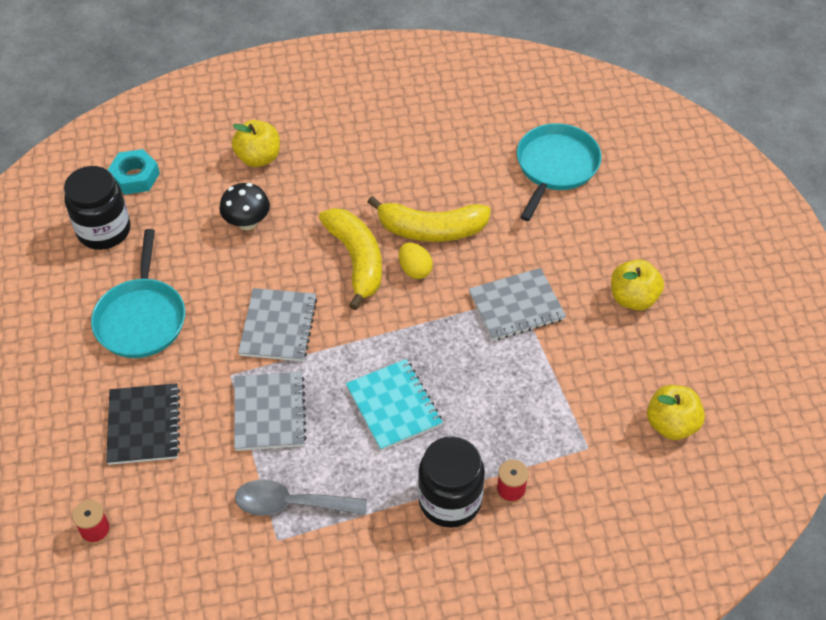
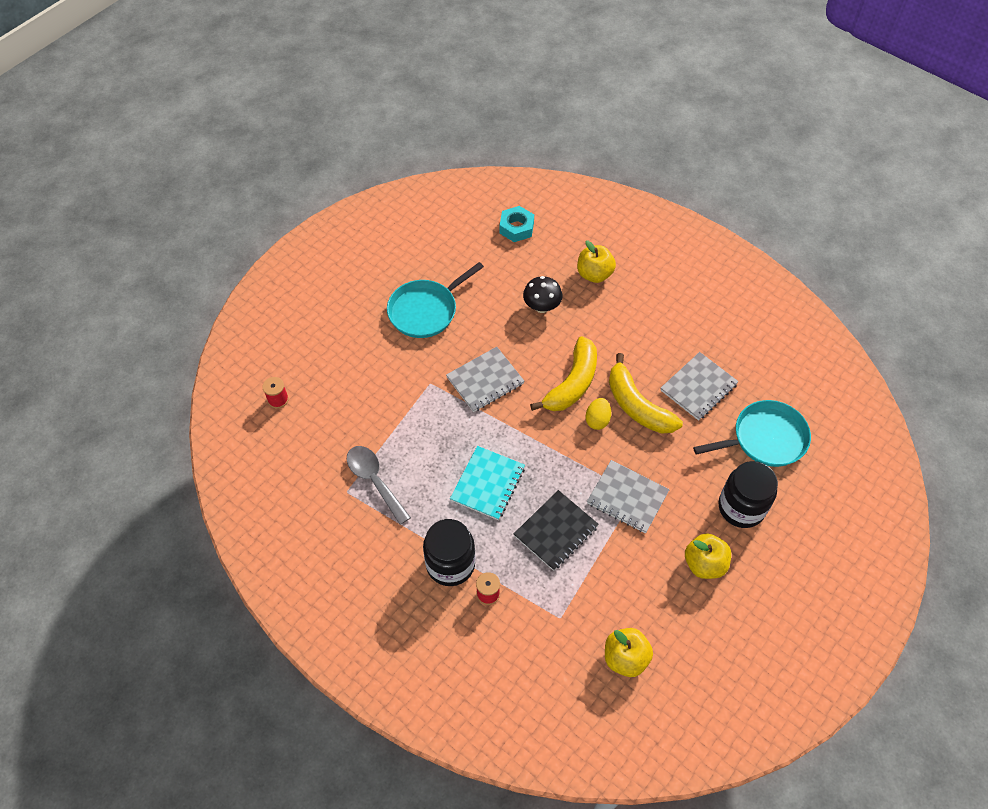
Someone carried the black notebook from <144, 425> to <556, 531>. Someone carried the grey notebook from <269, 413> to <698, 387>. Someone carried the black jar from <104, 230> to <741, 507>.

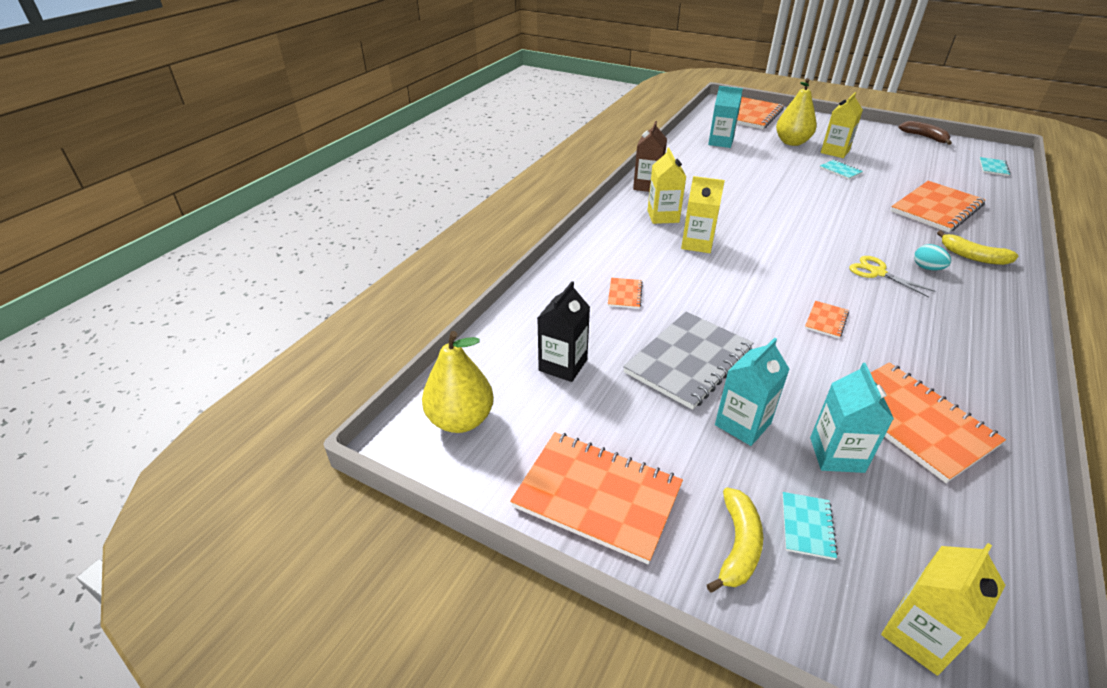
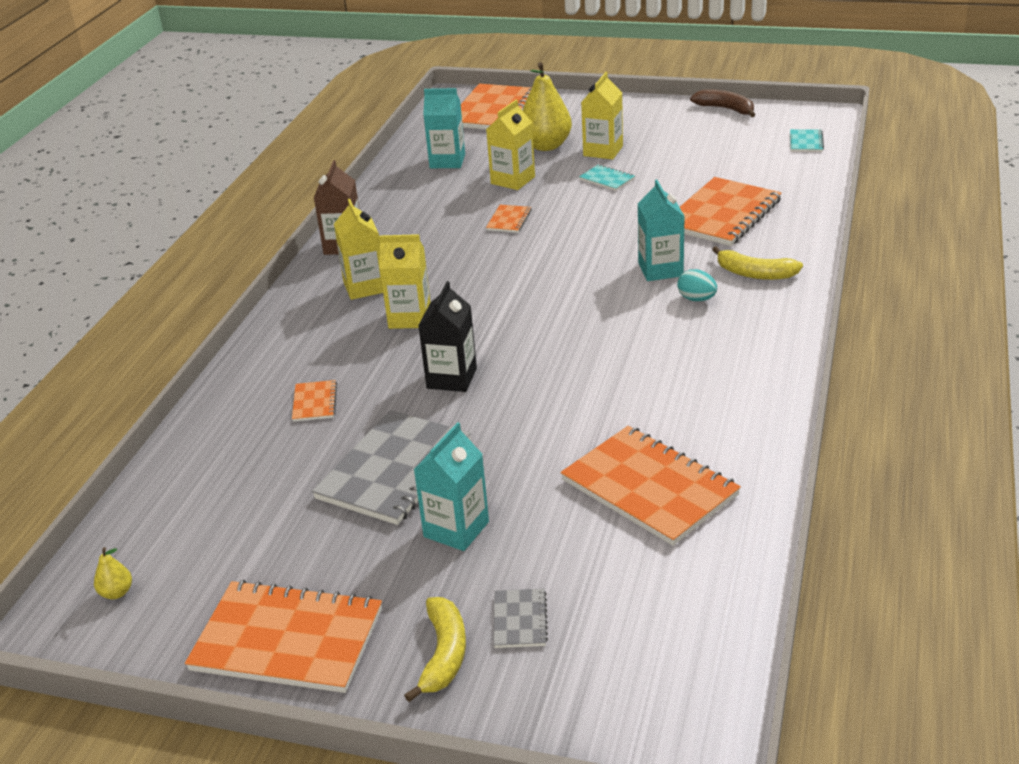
Someone scaled the yellow pear at <460, 420> by 0.43. Someone carried the black carton from <563, 365> to <451, 378>. Someone carried the yellow carton from <919, 635> to <513, 180>. Someone carried the orange notebook from <826, 320> to <509, 220>. Someone repainted the turquoise notebook at <807, 526>, which became the grey notebook at <520, 620>. Someone carried the turquoise carton from <836, 454> to <660, 269>. Someone took away the yellow scissors at <877, 272>.

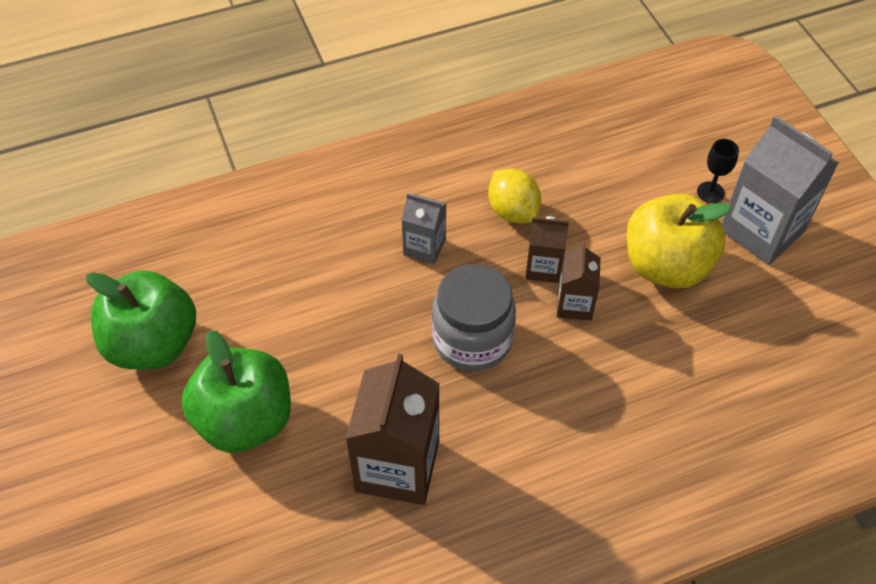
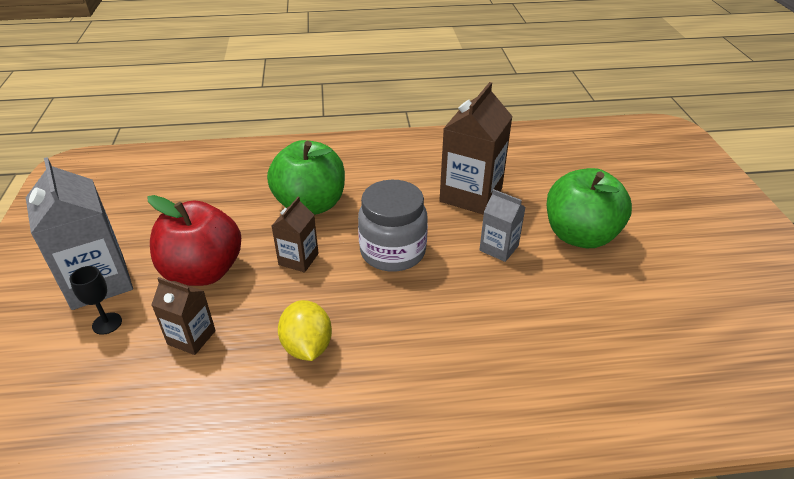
Someone repainted the yellow apple at <666, 265>, which became the red apple at <203, 271>. Someone carried the brown carton from <543, 267> to <191, 337>. Someone carried the green apple from <153, 344> to <310, 205>. Someone carried the grey carton from <424, 247> to <499, 248>.

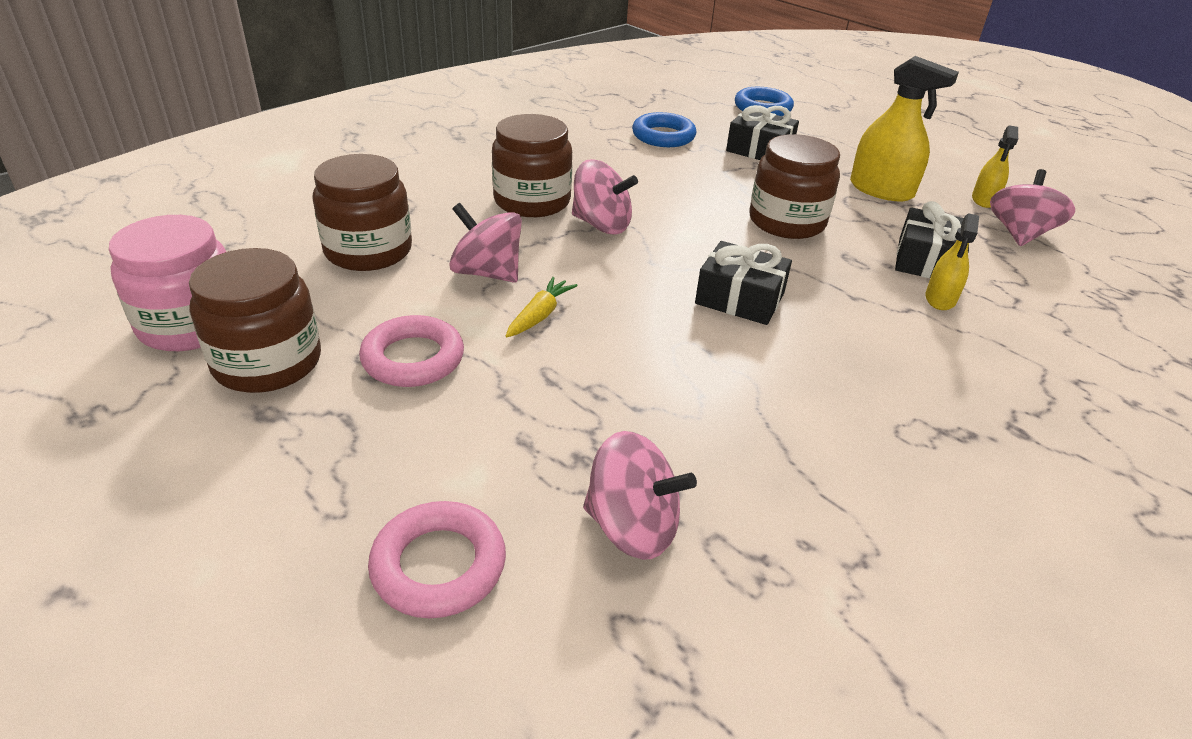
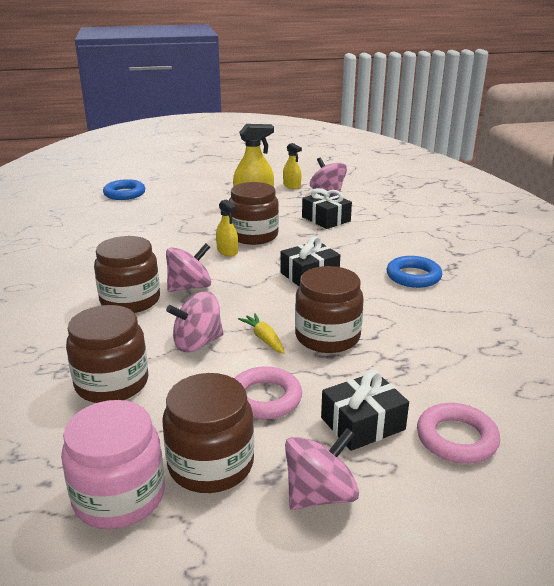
Someone carried the yellow spray bottle from <940, 299> to <227, 251>. Someone carried the pink spinning top from <632, 527> to <320, 494>. Someone put down the brown jar at <327, 337>. Someone carried the black gift from <759, 150> to <362, 423>. Someone carried the blue ring from <663, 136> to <413, 276>.

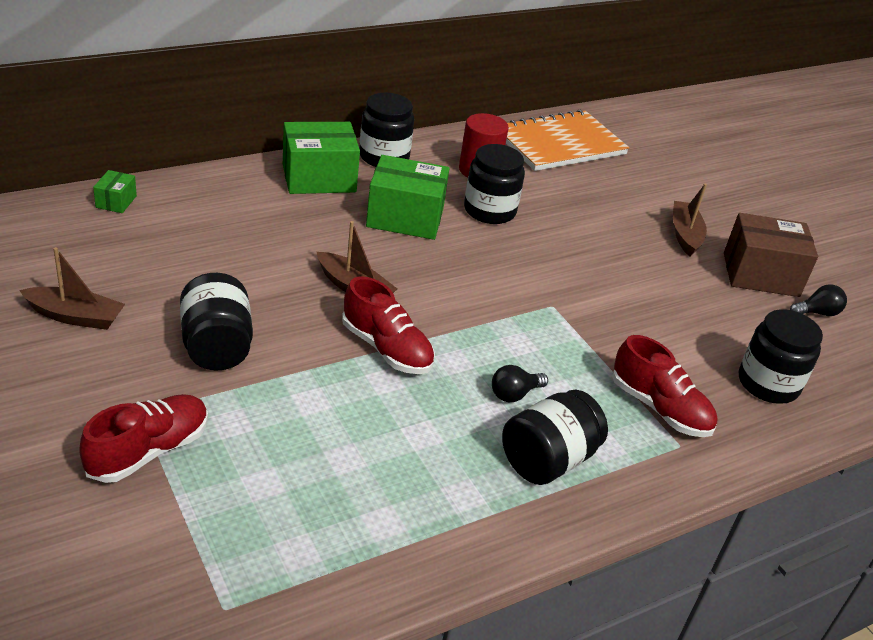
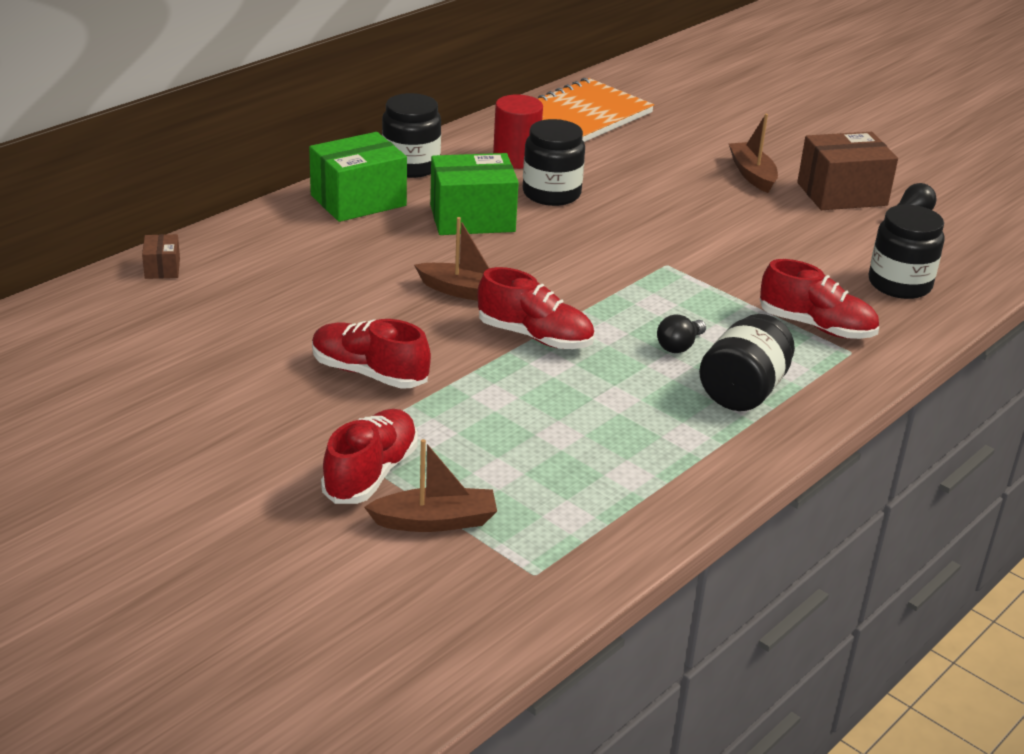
Someone repainted the green box at <116, 201>, which became the brown box at <162, 268>. Someone swapped the black jar at <216, 347> for the red shoe at <369, 373>. Someone carried the brown boat from <75, 316> to <435, 521>.

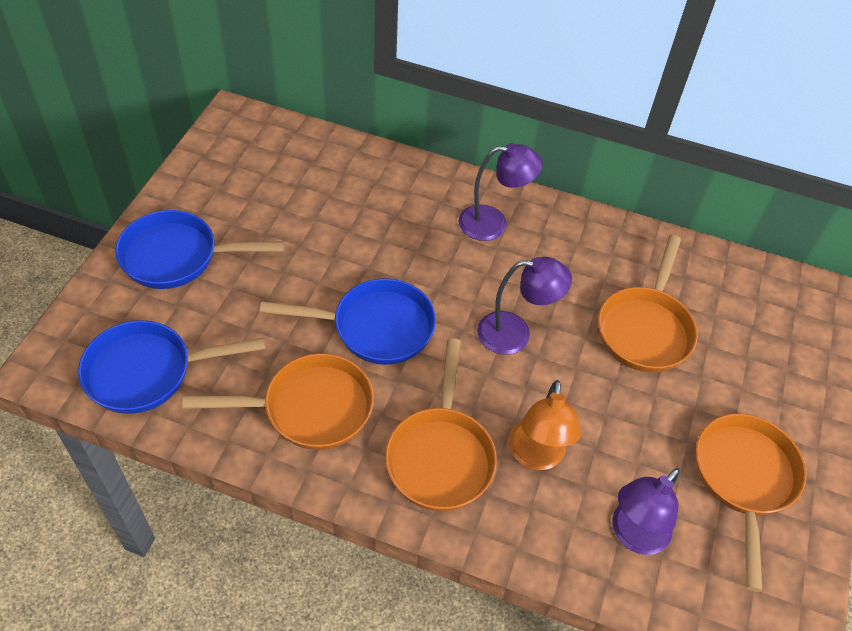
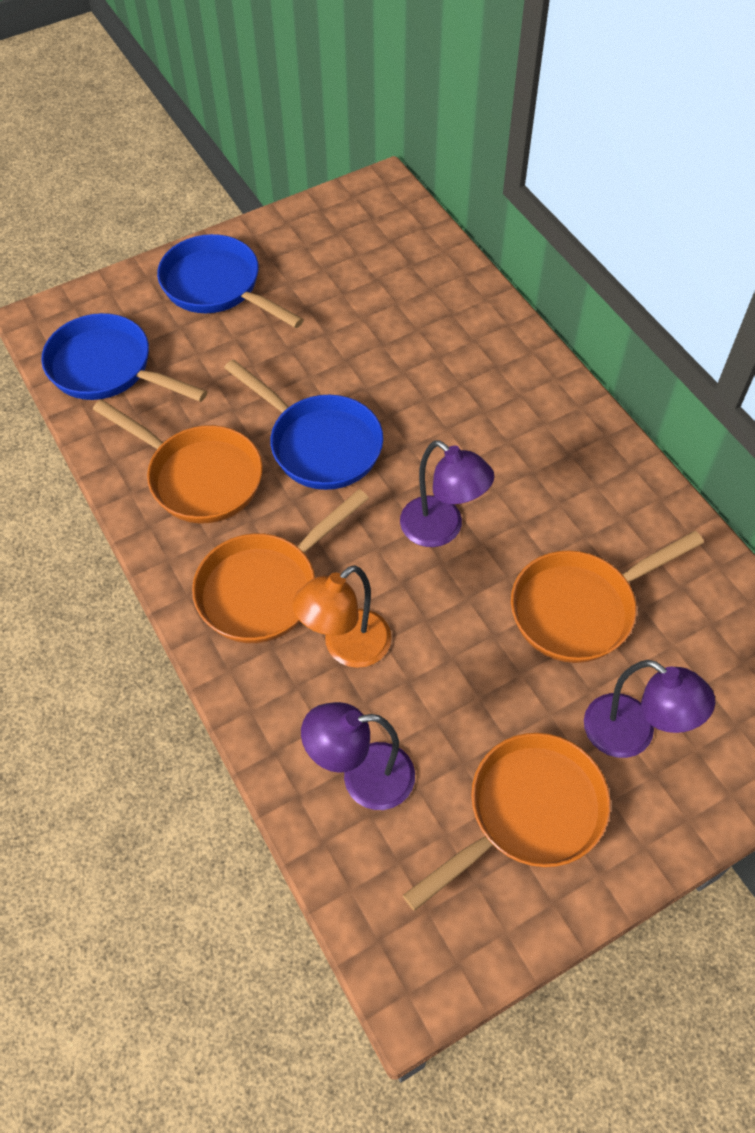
Someone carried the purple lamp from <493, 223> to <632, 735>.

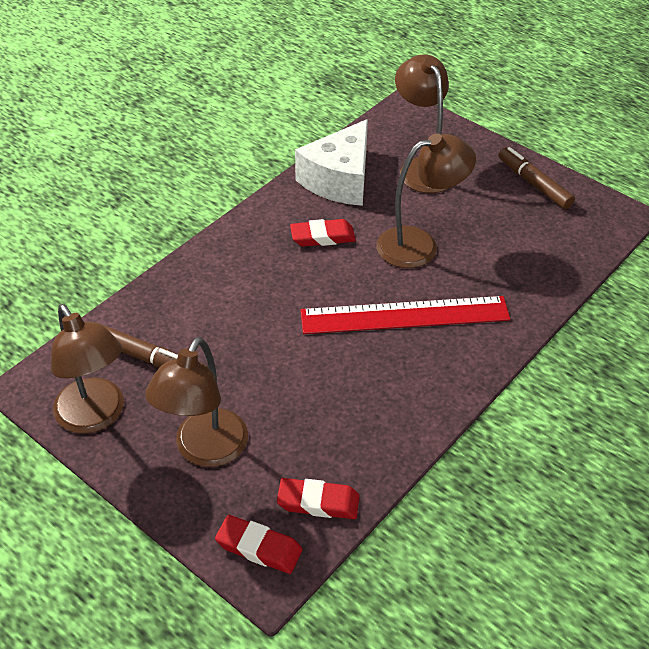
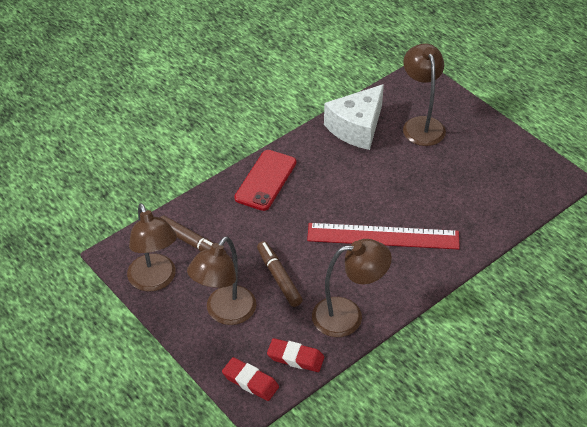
Someone put down the red phone at <265, 180>. Someone carried the brown marker from <534, 184> to <279, 278>. Someone carried the brown lamp from <419, 244> to <348, 315>. Someone took away the red eraser at <322, 237>.

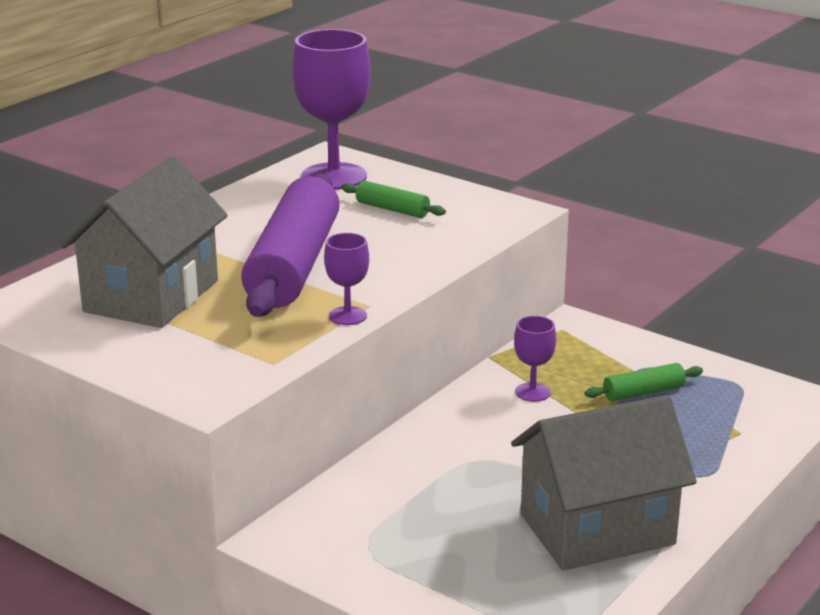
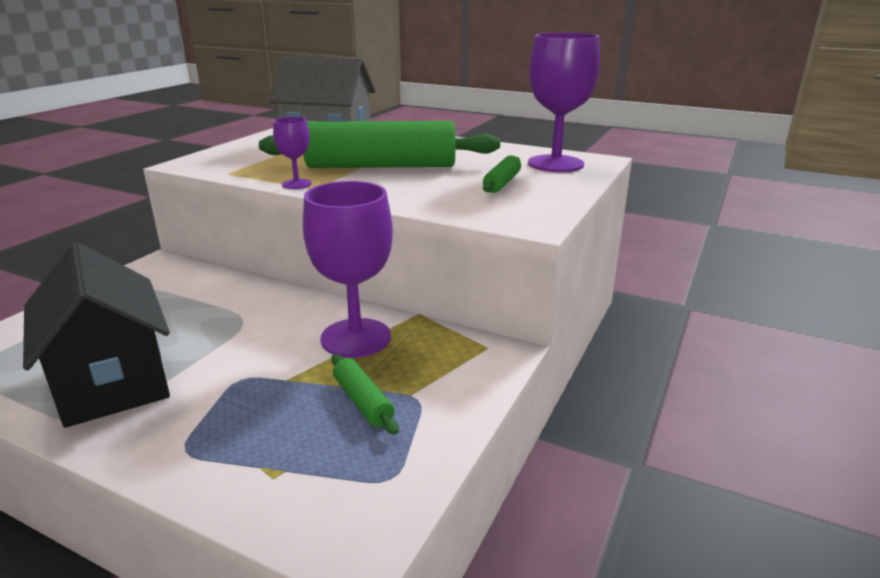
Someone repainted the grey house at <597, 529>, which became the black house at <112, 382>. Someone repainted the purple rolling pin at <294, 265>, which became the green rolling pin at <381, 166>. Someone scaled the purple goblet at <532, 392> by 2.08.

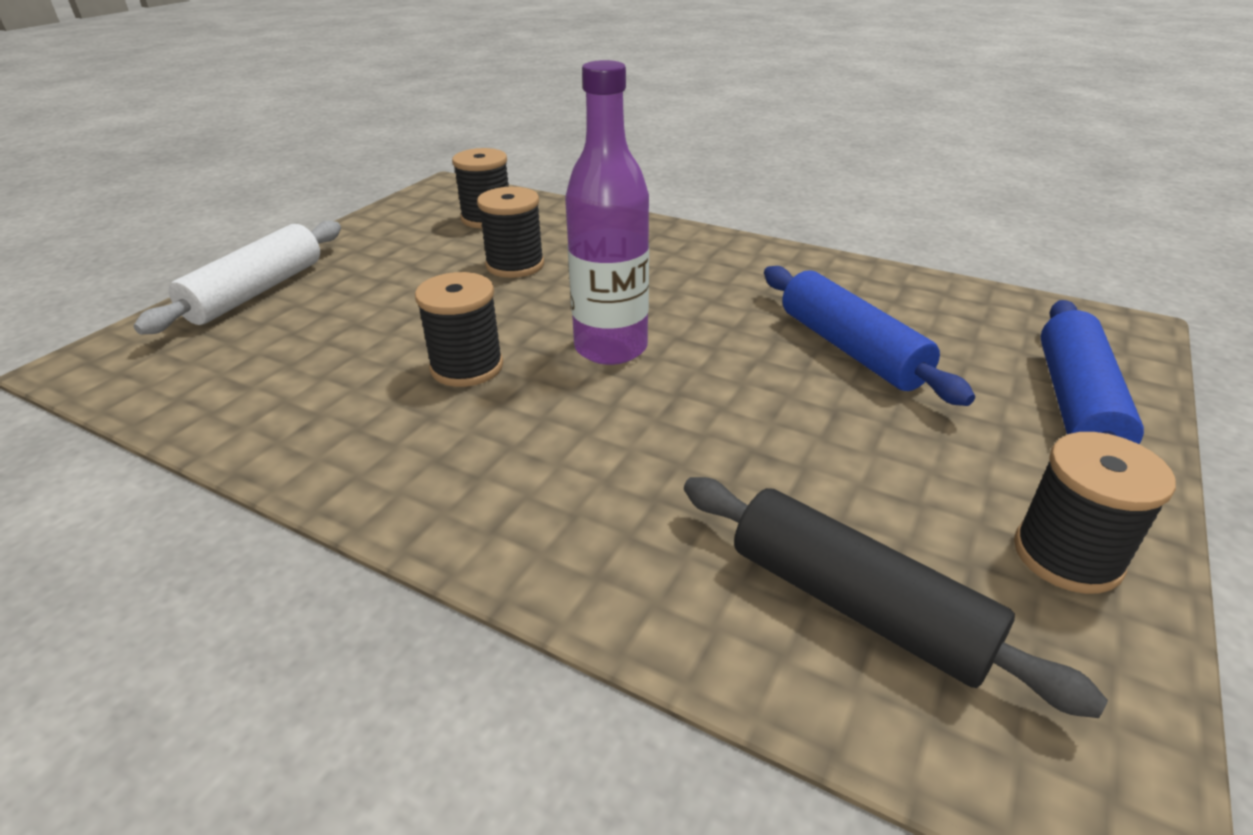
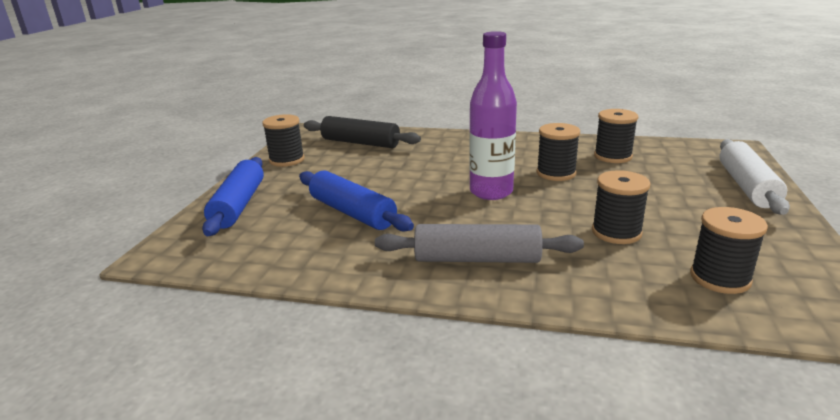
Someone put down the grey rolling pin at <477, 259>. Someone put down the black spool at <613, 156>.

